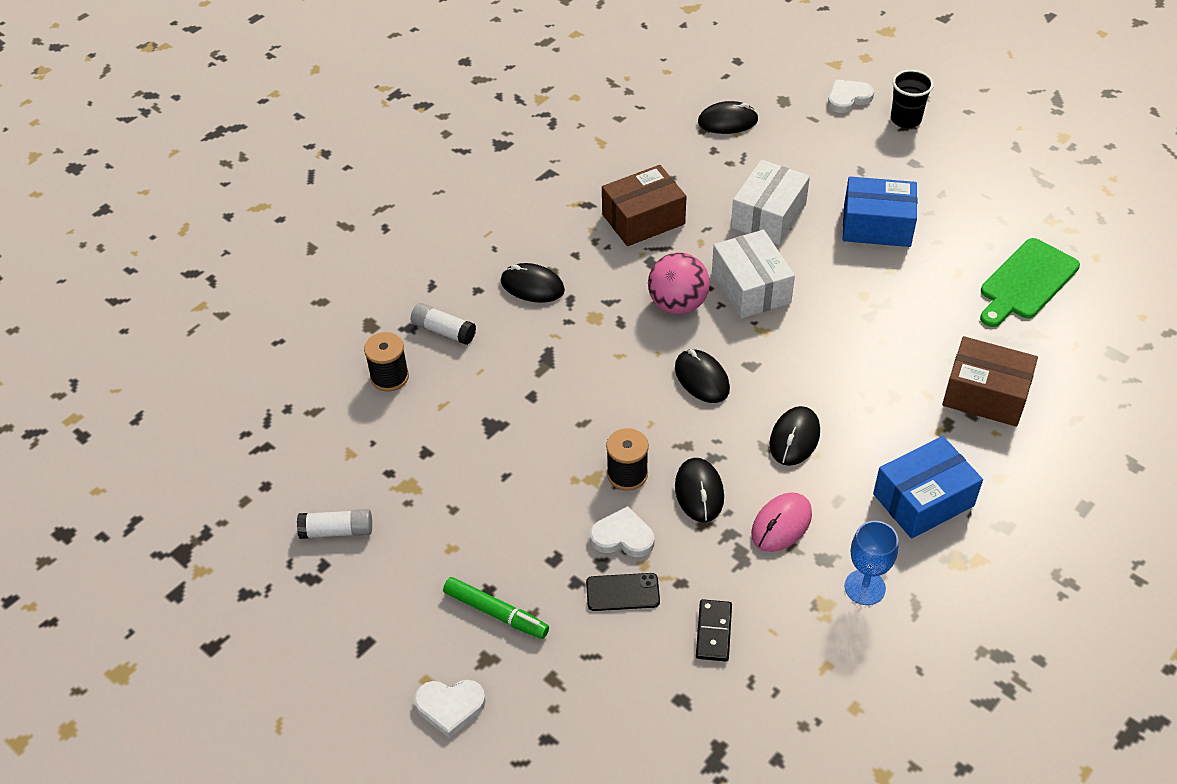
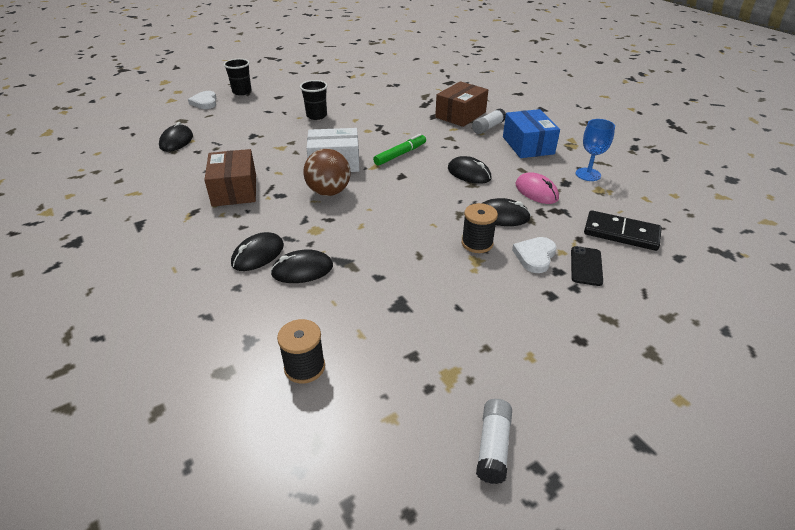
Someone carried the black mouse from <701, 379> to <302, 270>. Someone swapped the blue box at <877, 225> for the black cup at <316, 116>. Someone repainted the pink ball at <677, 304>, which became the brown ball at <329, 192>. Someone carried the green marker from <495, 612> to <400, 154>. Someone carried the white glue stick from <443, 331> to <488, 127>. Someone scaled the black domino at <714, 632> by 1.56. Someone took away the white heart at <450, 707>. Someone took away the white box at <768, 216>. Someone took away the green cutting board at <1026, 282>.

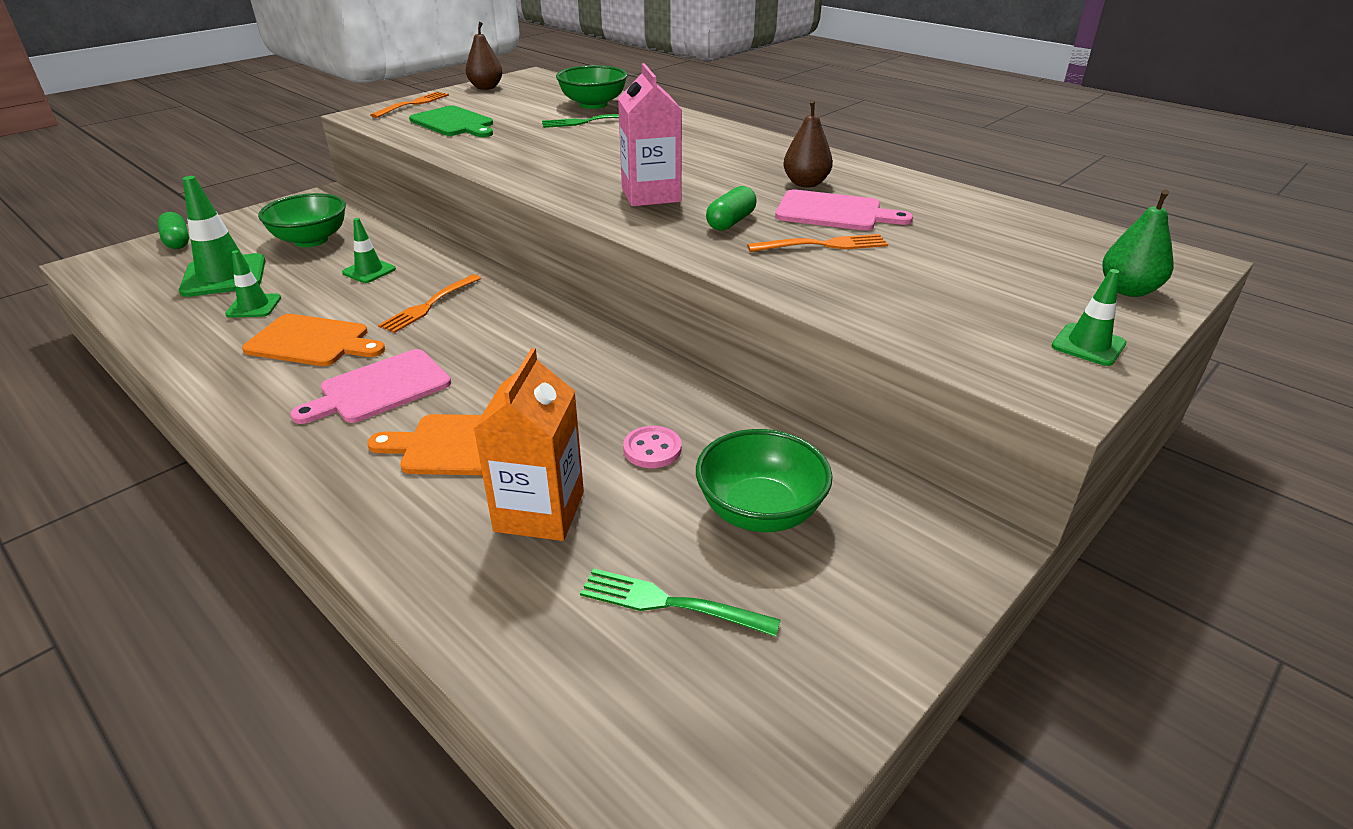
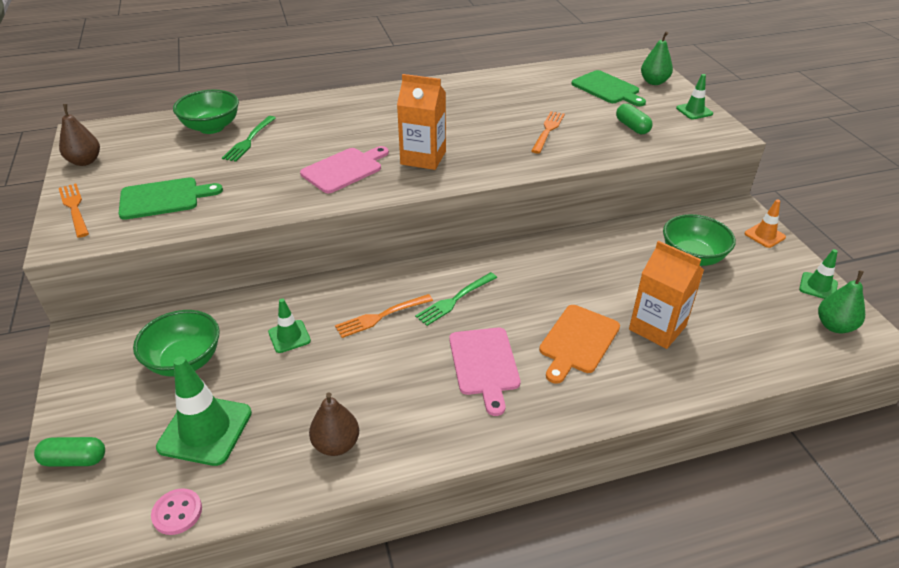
Someone carried the pink button from <652, 449> to <177, 512>. Someone carried the pink cutting board from <834, 212> to <344, 169>. Someone carried the brown pear from <805, 183> to <336, 444>. Someone rotated the orange fork at <429, 305> by 90 degrees clockwise. Someone repainted the pink carton at <651, 195>, which became the orange carton at <423, 158>. Someone carried the green fork from <670, 603> to <455, 300>. Someone put down the green cutting board at <607, 89>. Someone carried the green capsule from <731, 222> to <632, 127>. Someone put down the orange traffic cone at <764, 235>. Someone carried the green traffic cone from <254, 306> to <818, 286>. Someone put down the green pear at <834, 326>. Someone took away the orange cutting board at <312, 341>.

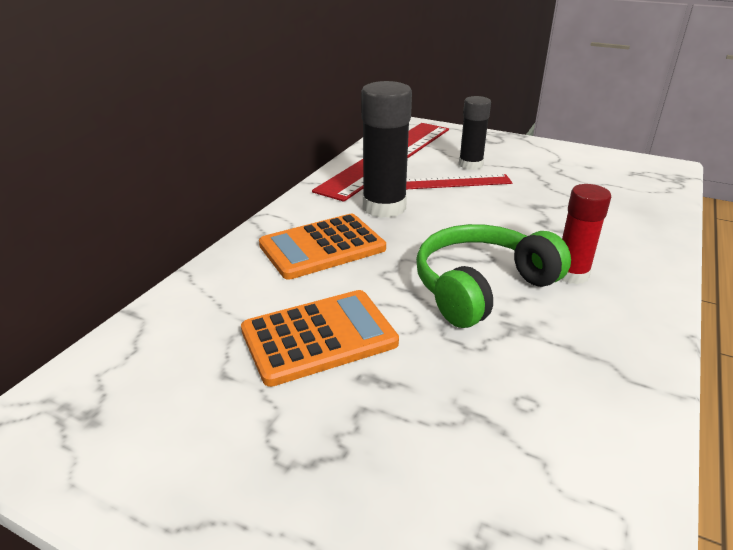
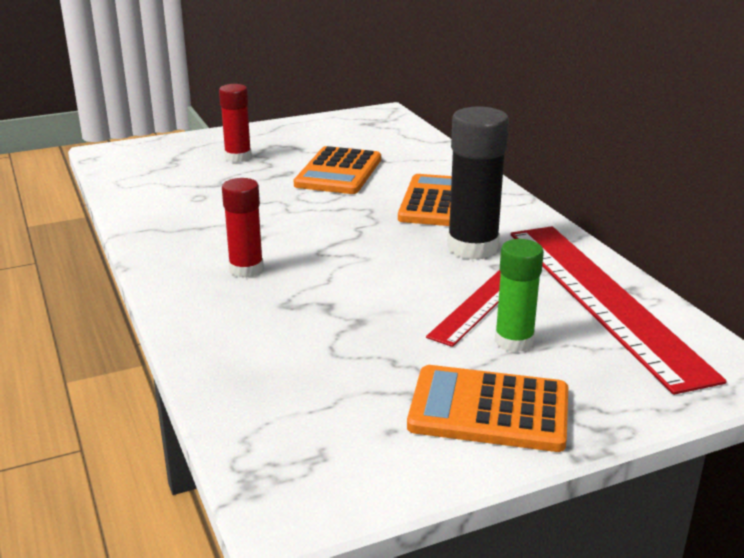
Someone put down the red glue stick at <238, 157>. Someone put down the orange calculator at <489, 410>. Someone repainted the black glue stick at <470, 165>, which became the green glue stick at <514, 341>. Someone took away the green headphones at <481, 287>.

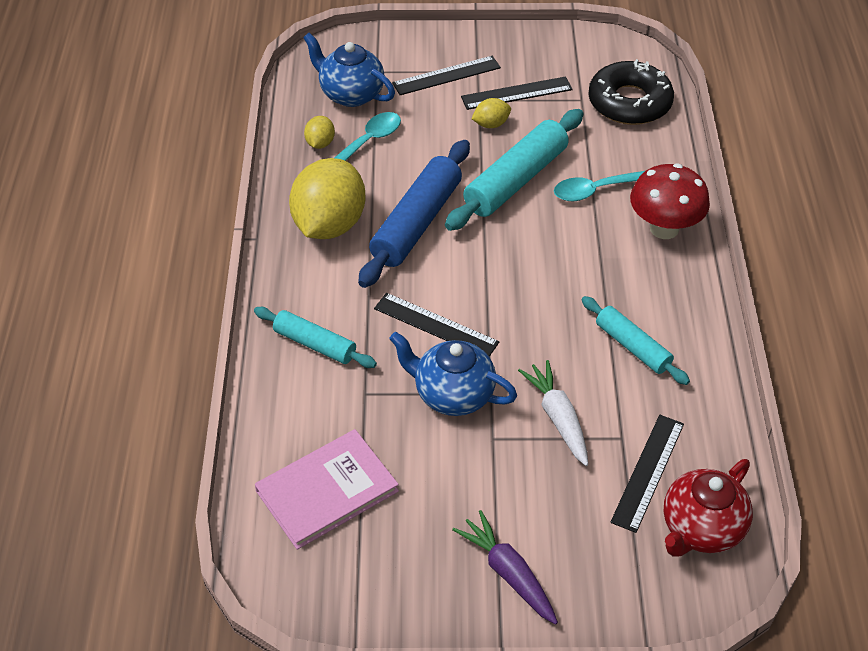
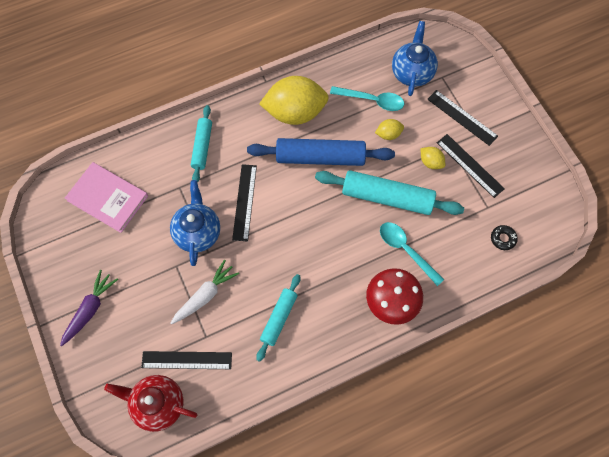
Someone carried the yellow lemon from <320, 143> to <388, 134>. Someone scaled the black donut at <629, 102> by 0.41.

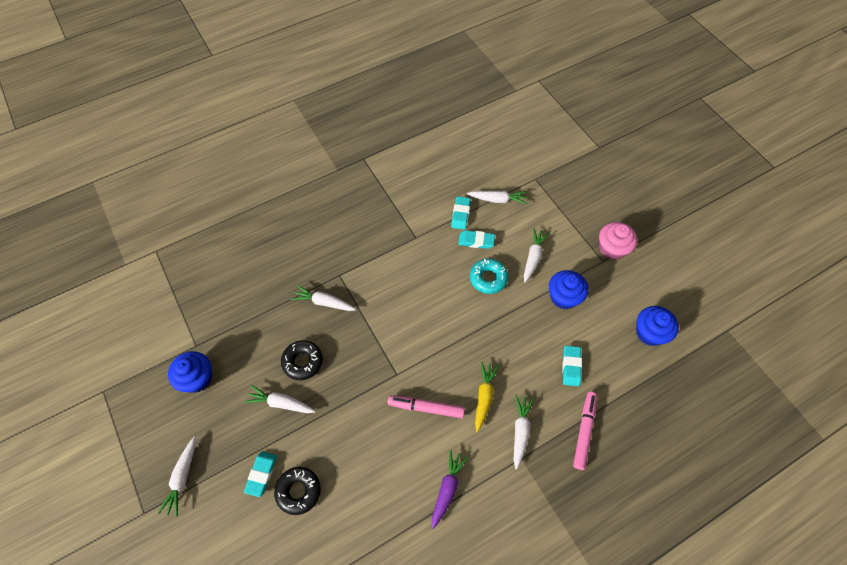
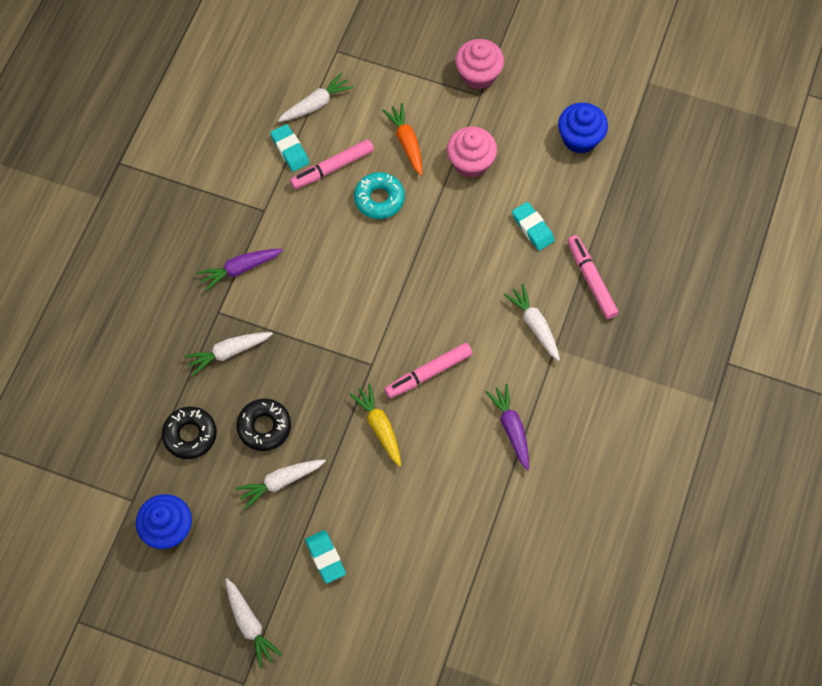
Someone carried the black donut from <298, 491> to <190, 435>. Someone put down the purple carrot at <240, 269>. Someone swapped the turquoise eraser at <476, 241> for the pink marker at <332, 168>. Someone carried the yellow carrot from <484, 397> to <379, 427>. Someone repainted the white carrot at <533, 257>, which became the orange carrot at <406, 142>. Someone repainted the blue cupcake at <564, 297>, which became the pink cupcake at <471, 162>.

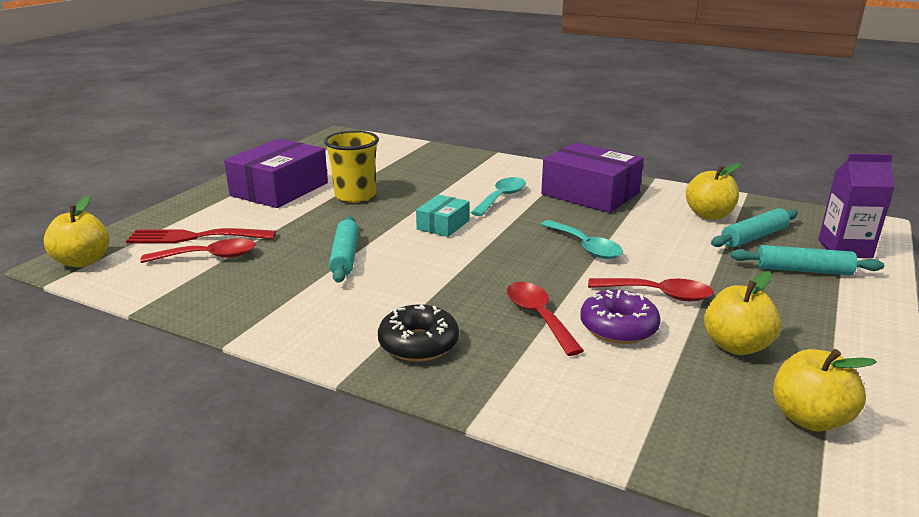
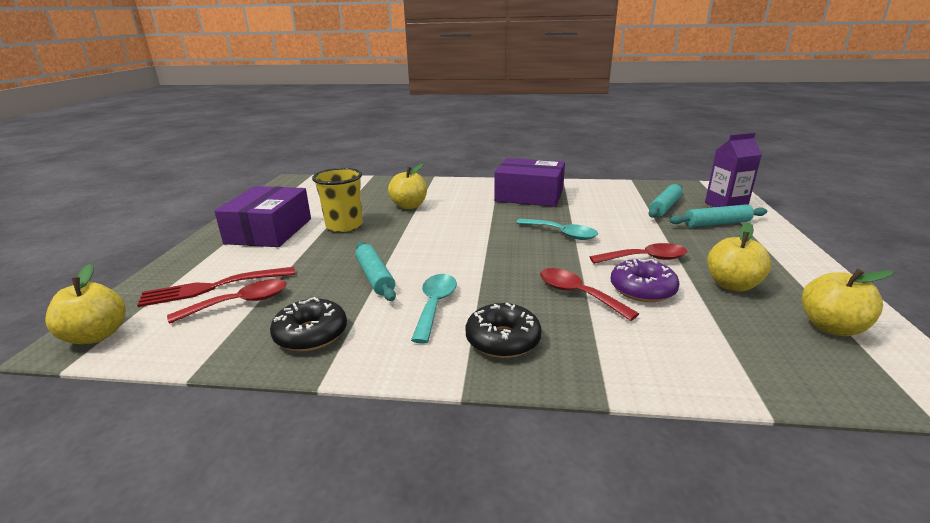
Someone put down the black donut at <311, 334>. Someone carried the yellow apple from <709, 215> to <409, 206>. Someone carried the turquoise spoon from <501, 198> to <435, 305>. Someone took away the turquoise box at <443, 225>.

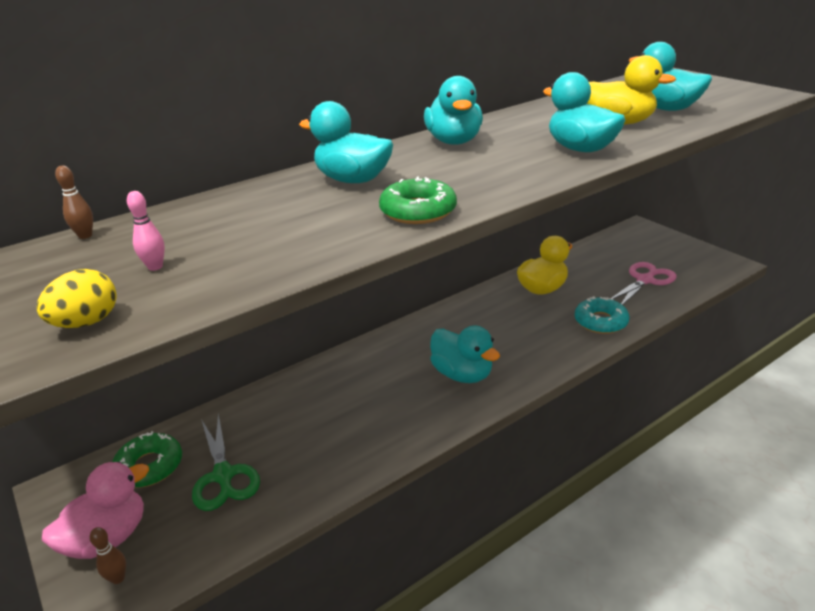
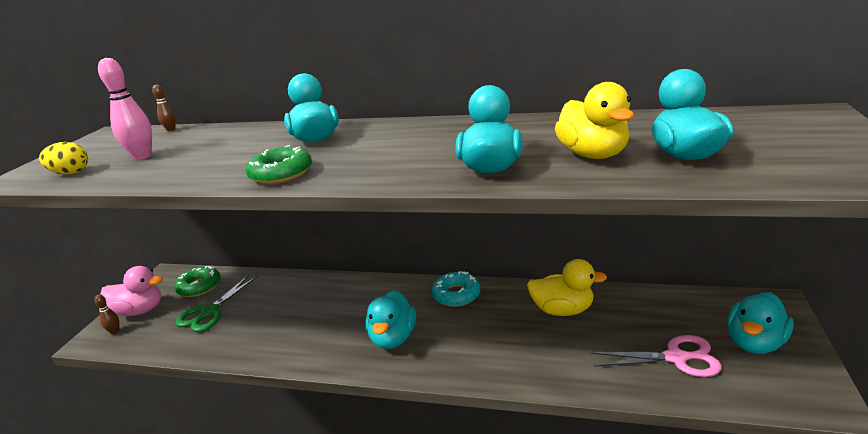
Someone scaled the pink bowling pin at <155, 267> by 1.89. Someone carried the turquoise donut from <600, 322> to <456, 295>. Someone carried the turquoise duck from <454, 141> to <754, 343>.

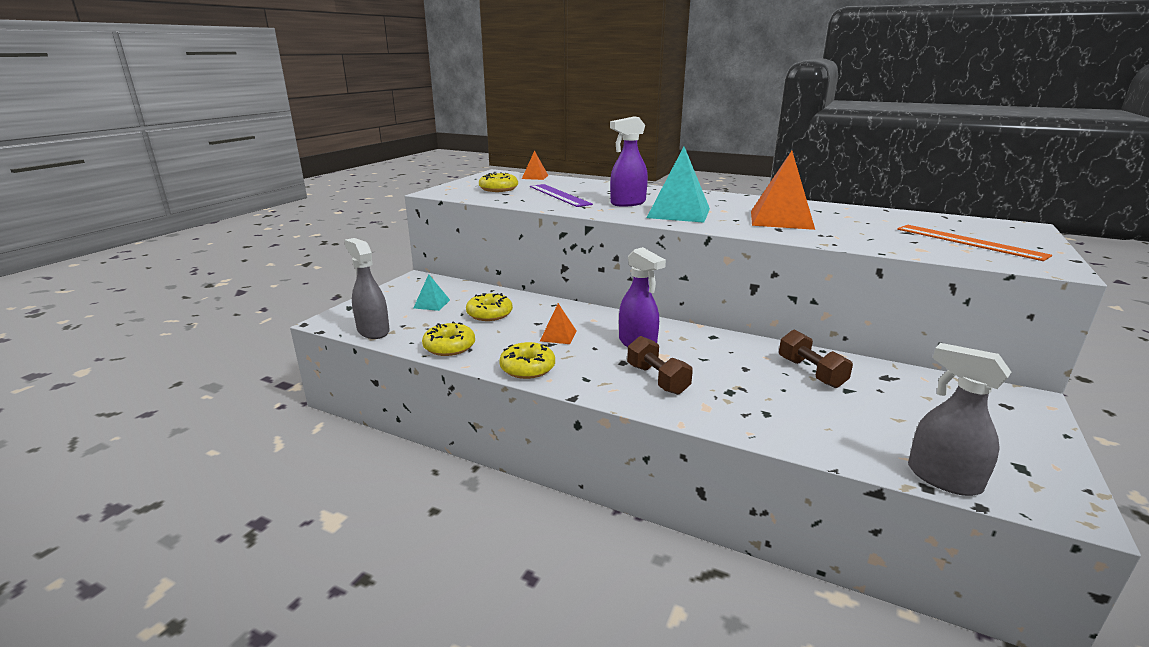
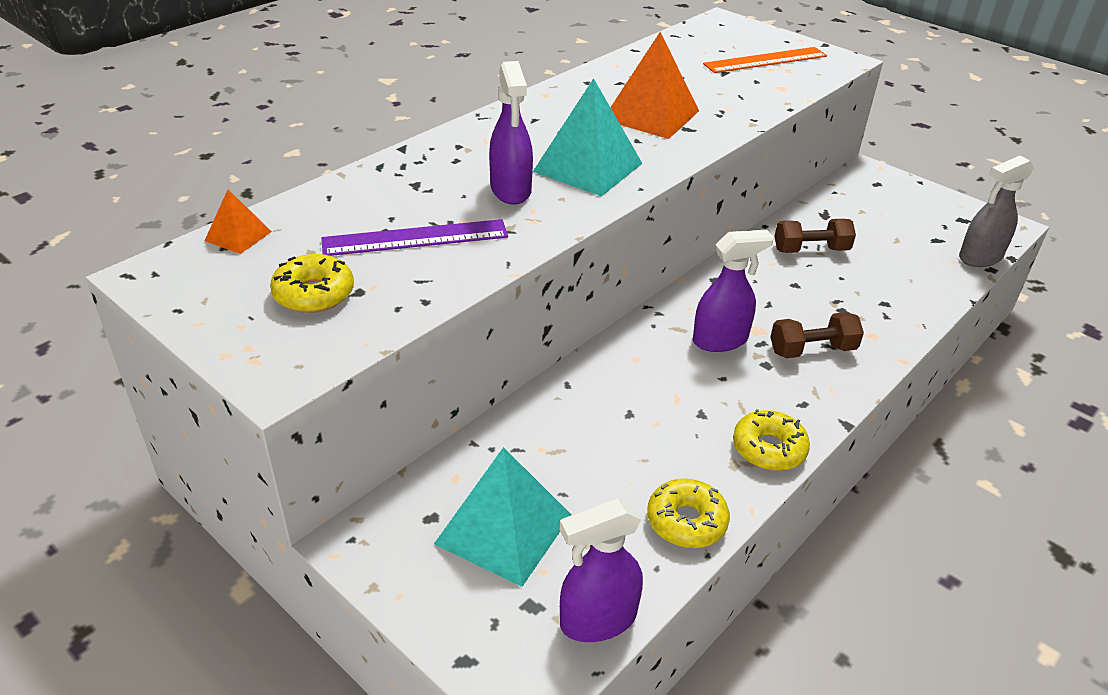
Someone scaled the turquoise pyramid at <432, 304> by 1.97. Someone repainted the grey spray bottle at <373, 331>, which became the purple spray bottle at <597, 620>. Someone took away the yellow donut at <489, 314>. Someone took away the orange pyramid at <558, 336>.

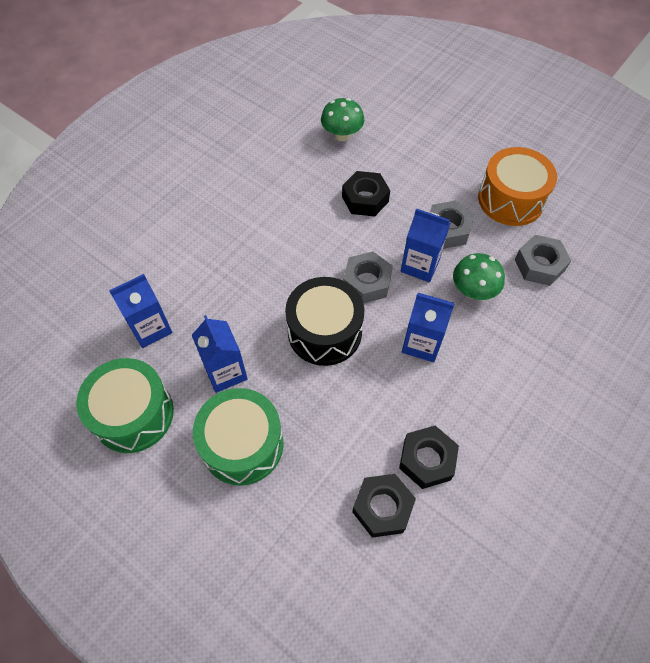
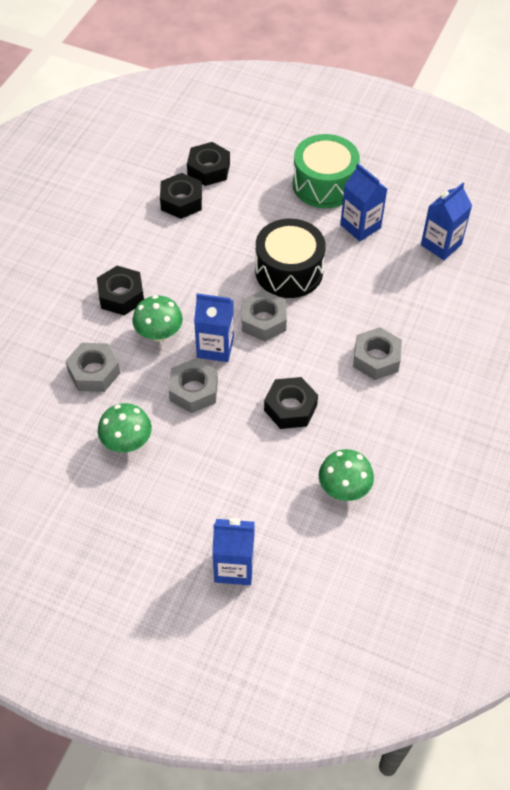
Someone put down the black nut at <121, 296>. Someone swapped the orange drum at <511, 199> for the green mushroom at <127, 442>. Someone carried the blue carton from <422, 343> to <234, 567>. Someone put down the grey nut at <376, 358>. Someone took away the green drum at <133, 414>.

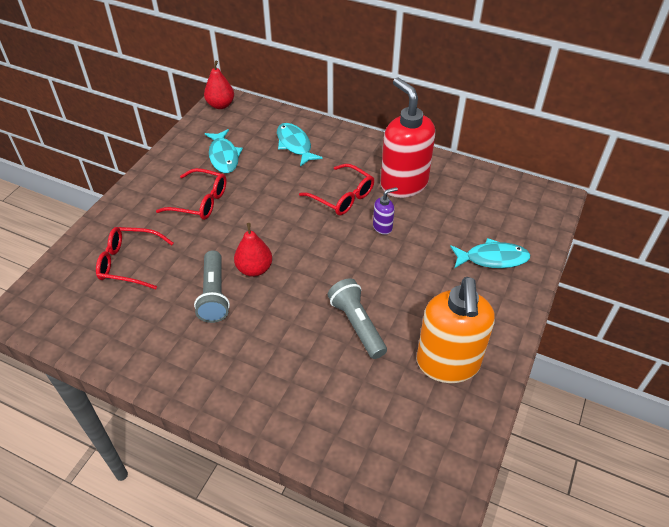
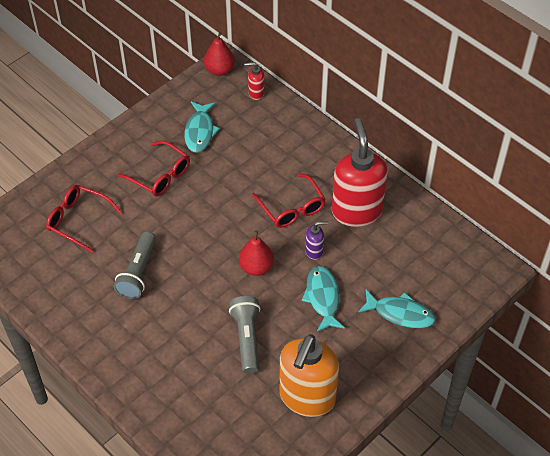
Someone carried the red pear from <254, 269> to <256, 267>. Someone put down the red soap dispenser at <256, 93>. Someone carried the turquoise fish from <295, 145> to <323, 298>.

